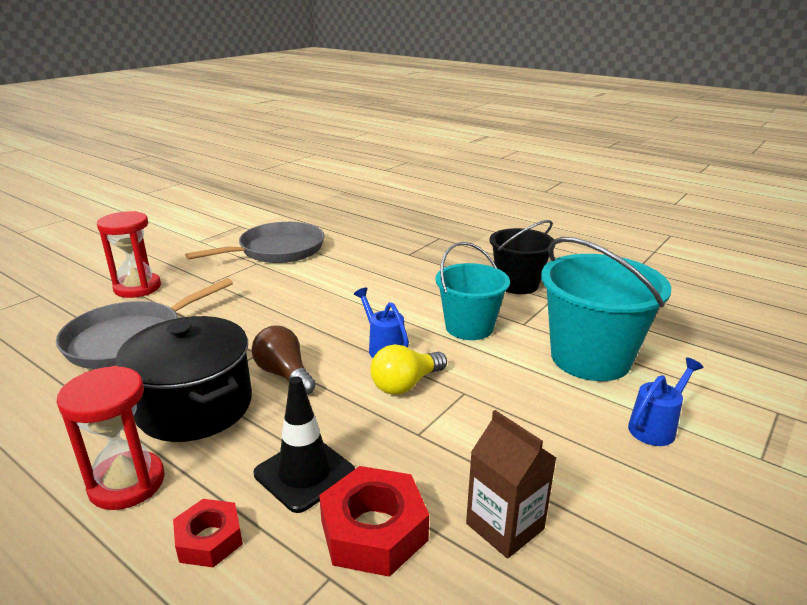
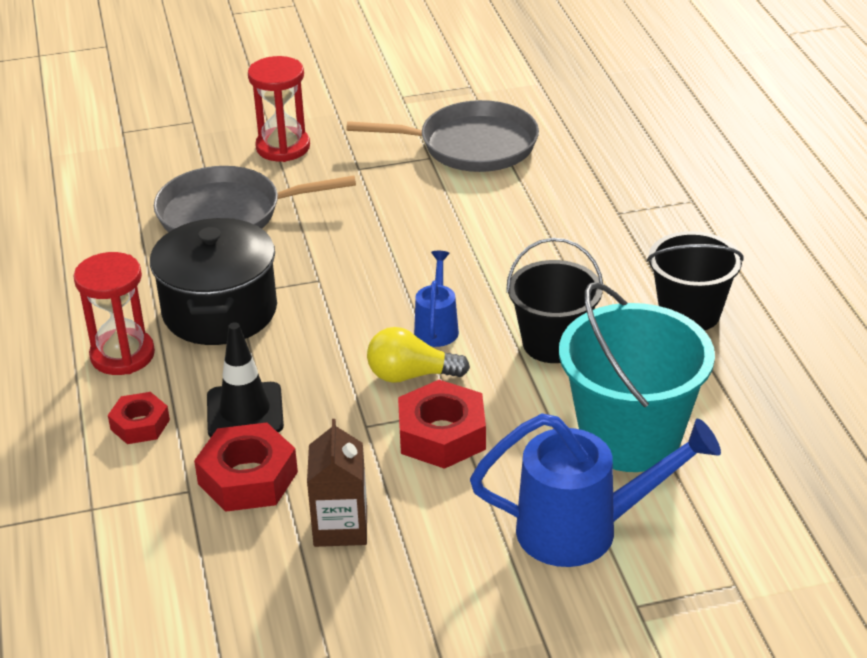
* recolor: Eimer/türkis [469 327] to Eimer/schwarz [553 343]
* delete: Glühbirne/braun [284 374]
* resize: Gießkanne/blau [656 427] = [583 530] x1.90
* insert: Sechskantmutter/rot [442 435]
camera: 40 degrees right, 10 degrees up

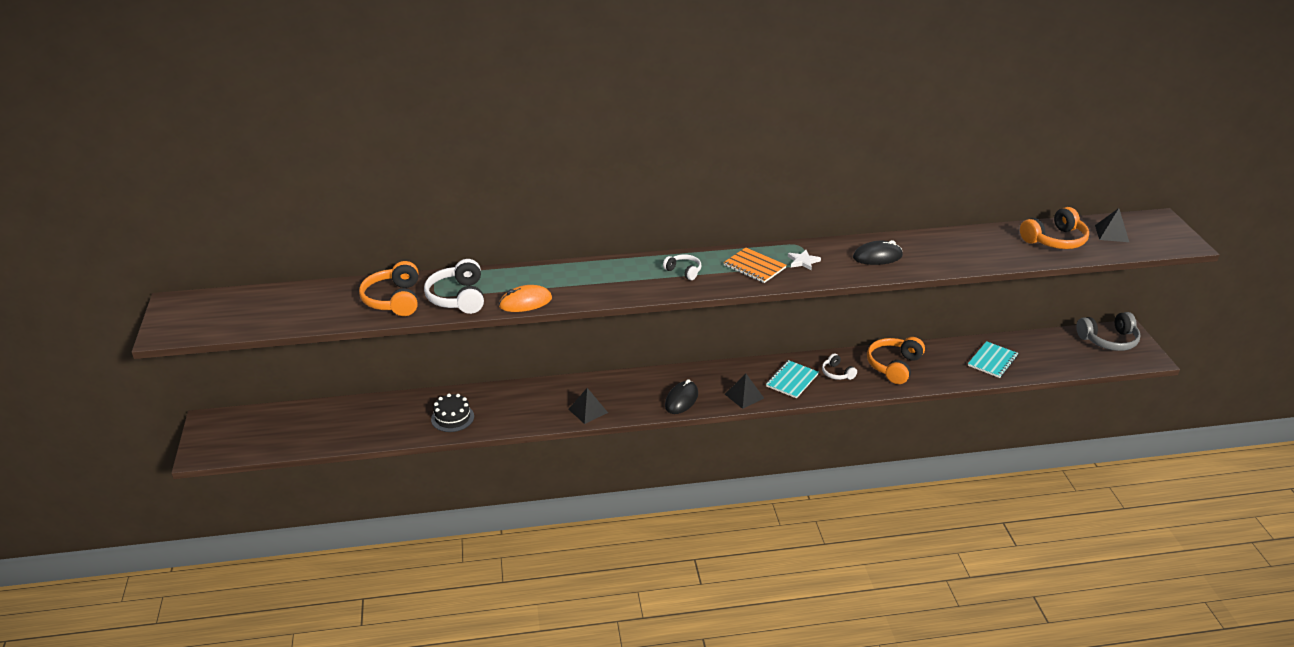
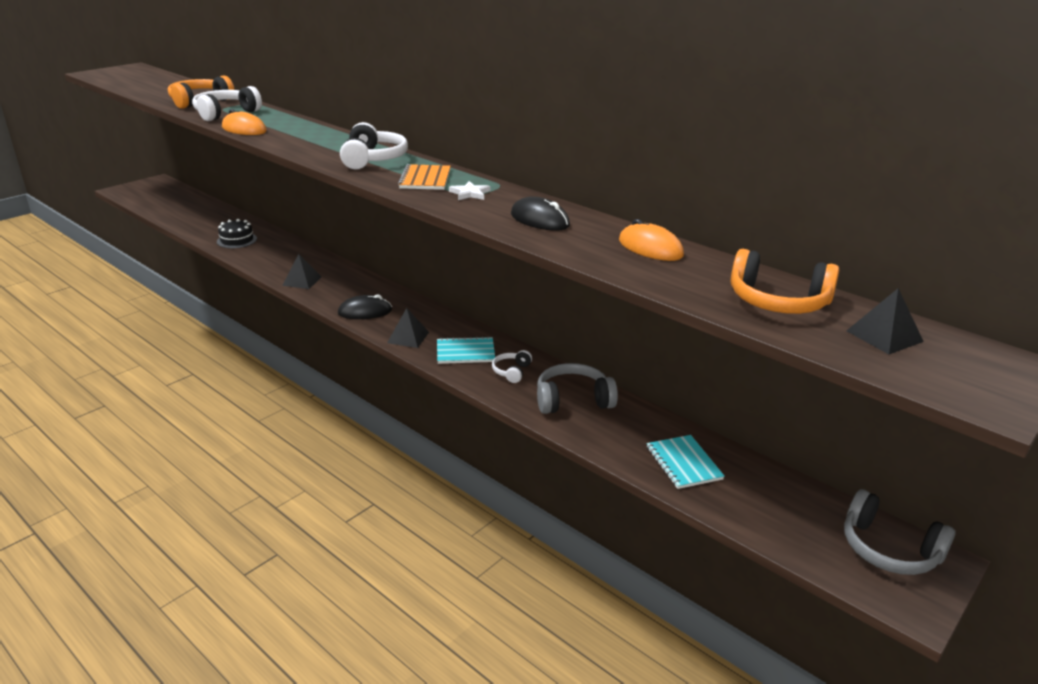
* resize: Kopfhörer/weiß [684 271] = [373 159] x1.79
* recolor: Kopfhörer/orange [894 366] to Kopfhörer/grau [573 400]
* rotate: Notizbuch/türkis [992 361] = [683 463] 75 degrees clockwise
* insert: Computermaus/orange [650 248]
camera: 50 degrees right, 5 degrees down

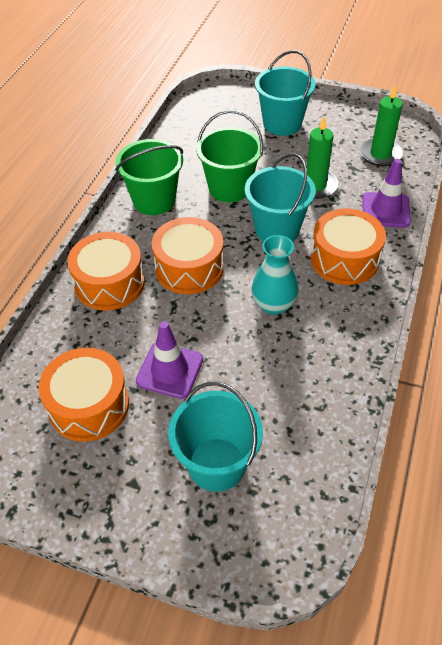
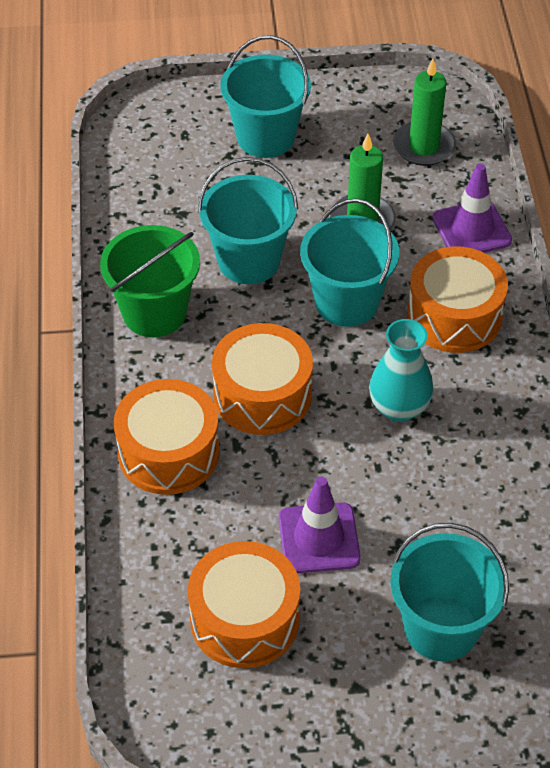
* recolor: Eimer/grün [229 188] to Eimer/türkis [249 261]
camera: 25 degrees left, 0 degrees up

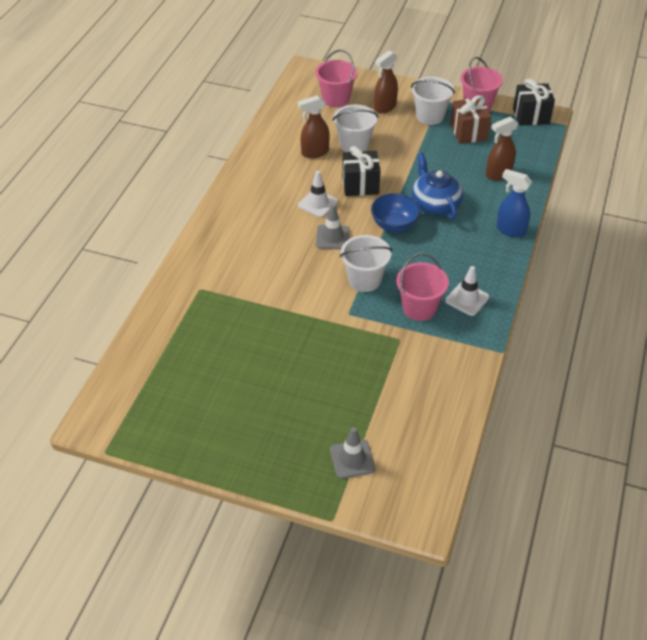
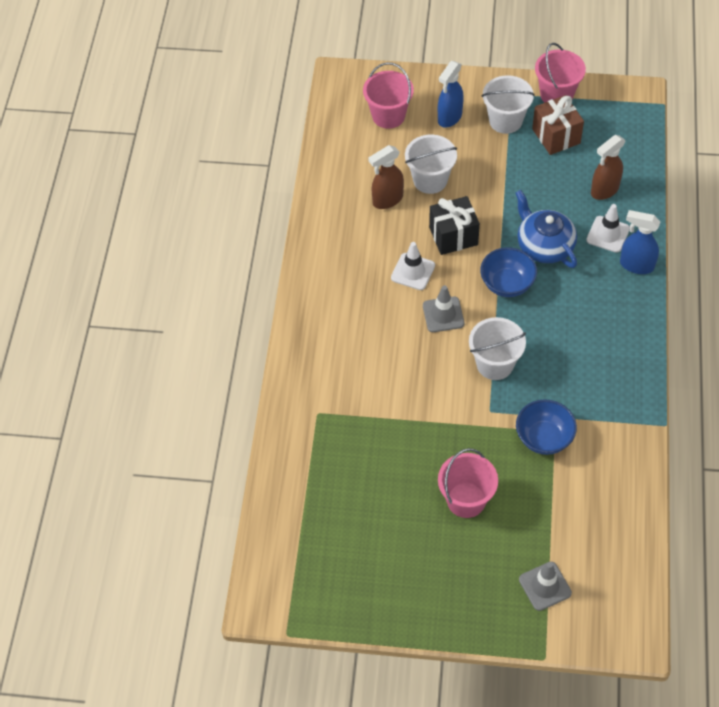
* recolor: Sprühflasche/braun [384 107] to Sprühflasche/blau [449 117]
* delete: Geschenk/schwarz [531 116]
* move: Eimer/rosa [419 308] to [466 500]
* move: Leitkegel/weiß [467 299] to [608 234]
* insert: Schüssel/blau [544 438]
camera: 10 degrees left, 10 degrees up

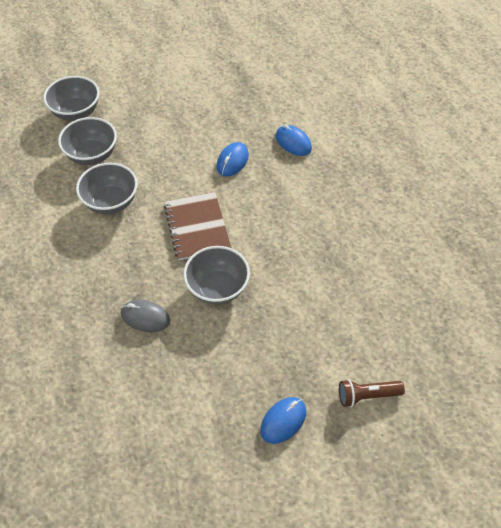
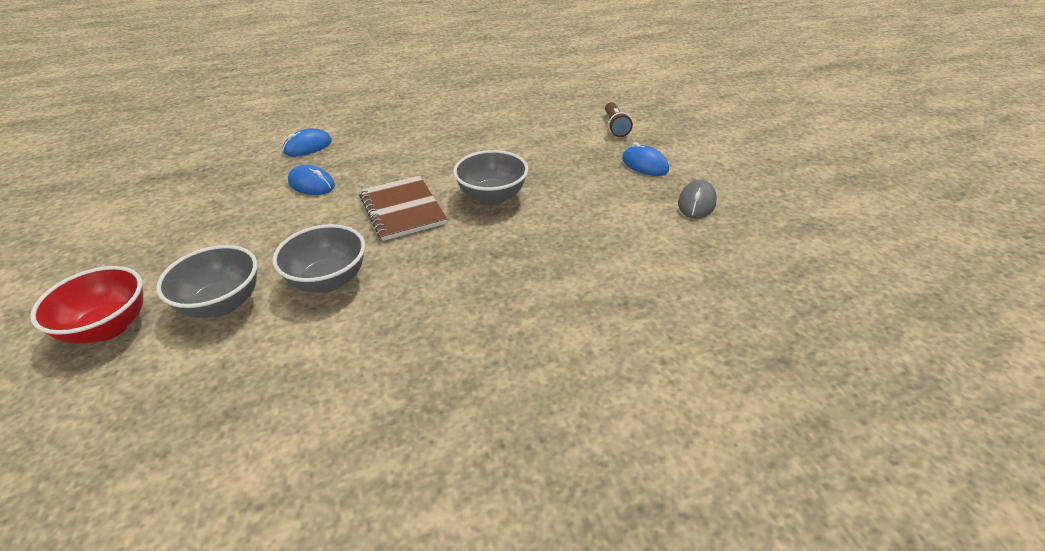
* recolor: Schüssel/grau [76 112] to Schüssel/rot [108 327]
* rotate: Notizbuch/braun [197 227] = [402 209] 75 degrees clockwise
* move: Computermaus/grau [145 317] to [696 203]
camera: 85 degrees left, 15 degrees down

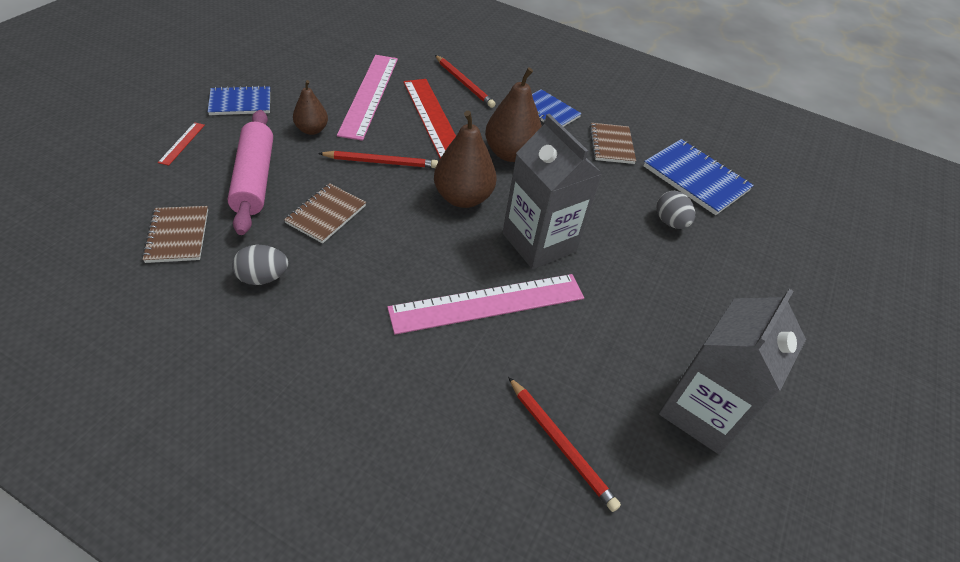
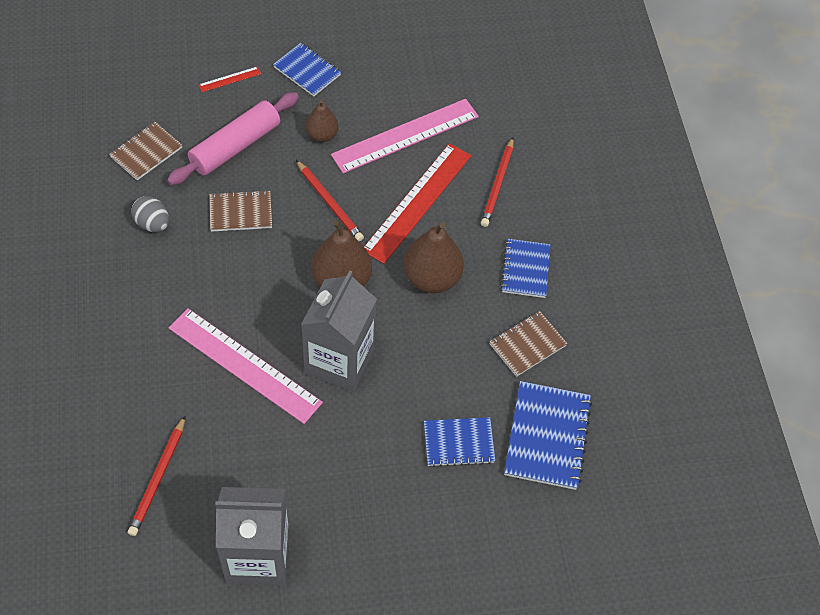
* replace: Ei/grau [670 222] to Notizbuch/blau [458 443]
camera: 55 degrees right, 10 degrees up

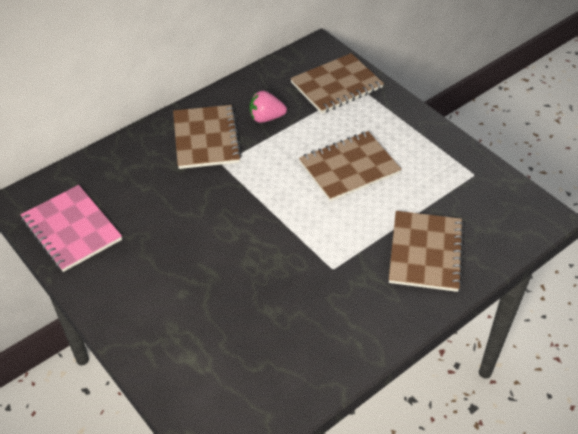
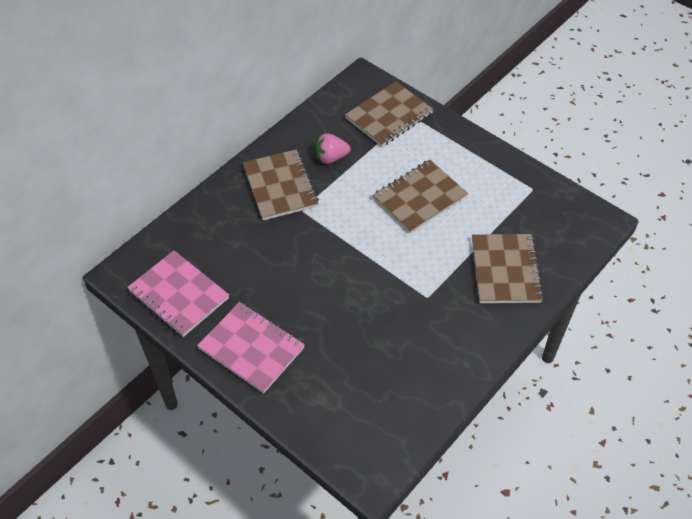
* insert: Notizbuch/rosa [251 348]
camera: 10 degrees left, 5 degrees up

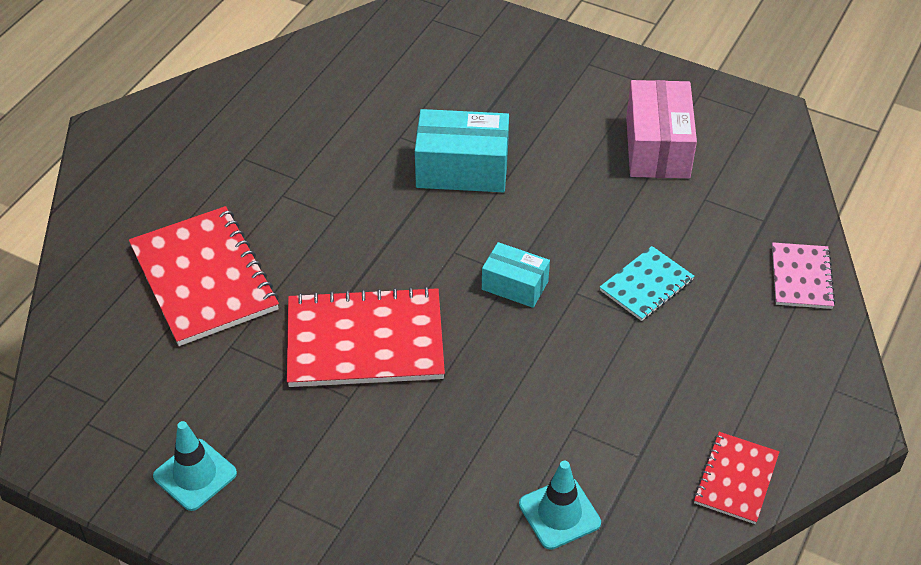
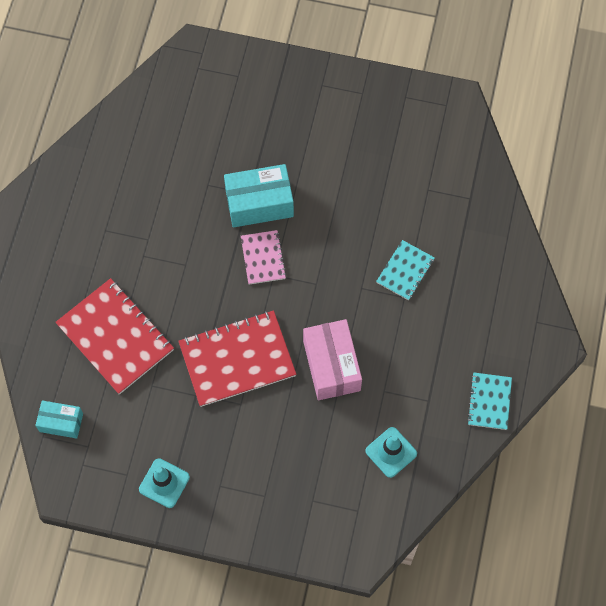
* move: Schachtel/rosa [657 147] to [331 366]
* move: Schachtel/türkis [515 285] to [61 422]
* move: Notizbuch/rosa [801 277] to [263 258]
* recolor: Notizbuch/rot [736 479] to Notizbuch/türkis [489 401]
camera: 15 degrees left, 20 degrees up

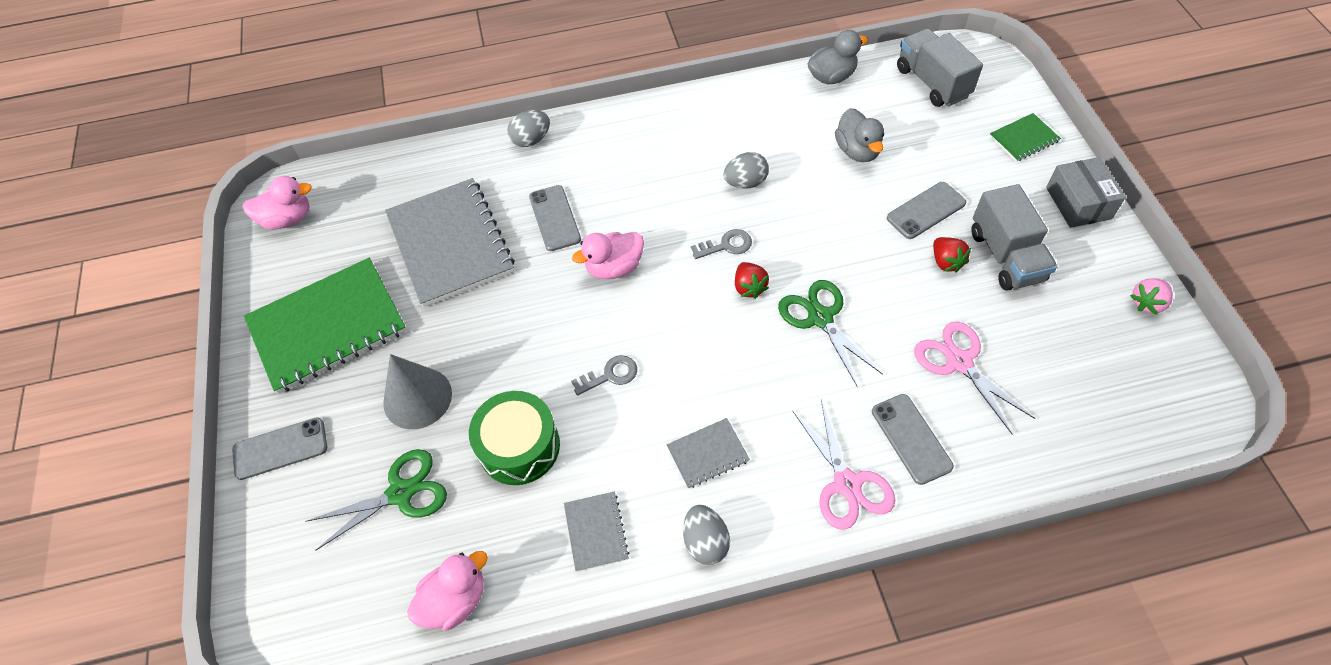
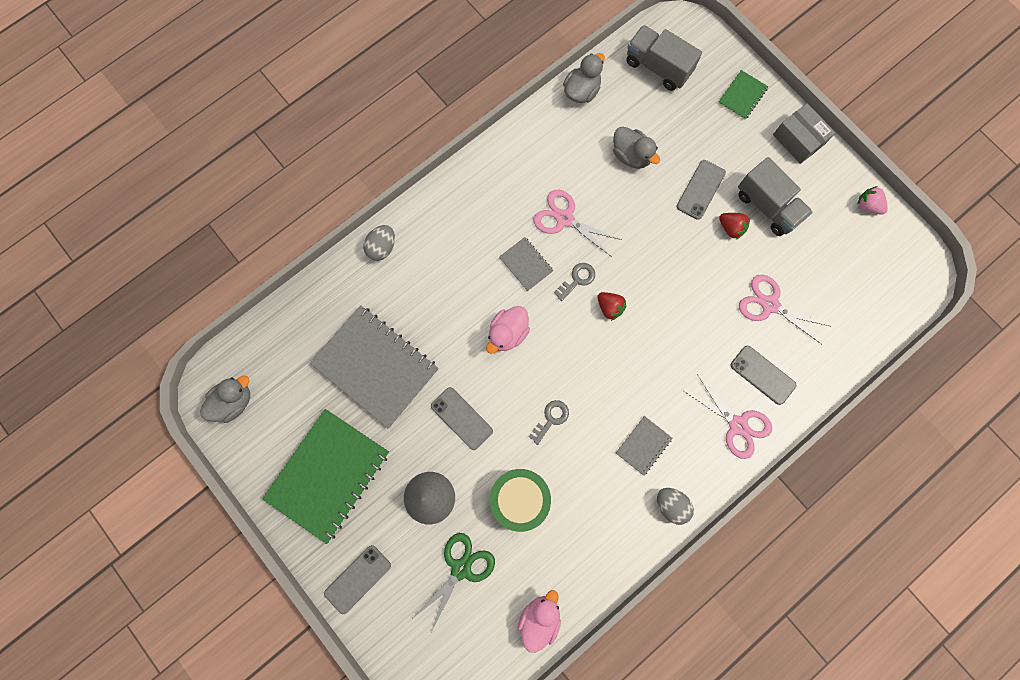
* replace: Ei/grau [745 182] to Schere/rosa [564 218]
* recolor: Ente/rosa [287 219] to Ente/grau [233 402]
* move: Handy/grau [554 218] to [461 418]
* rotate: Erdbeere/rosa [1147 303] = [867 206] 105 degrees clockwise
* delete: Schere/grün [820 318]
* move: Notizbuch/grau [596 531] to [526 264]
camera: 30 degrees left, 20 degrees up

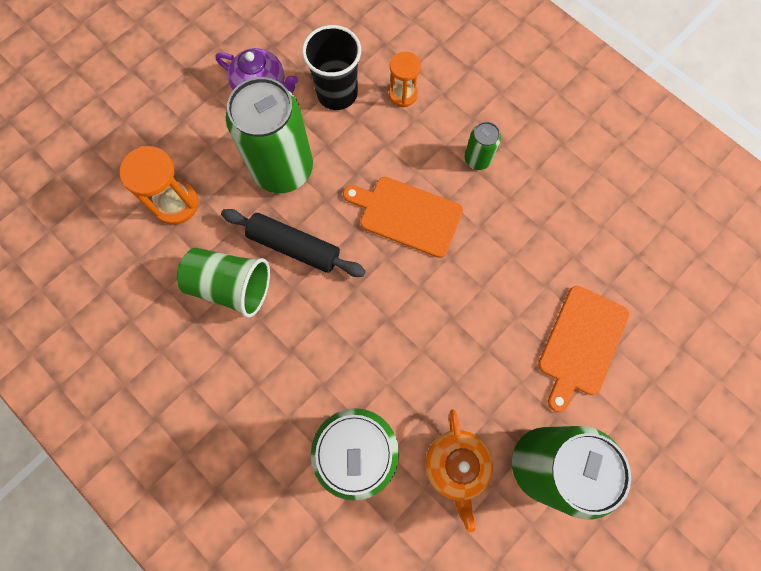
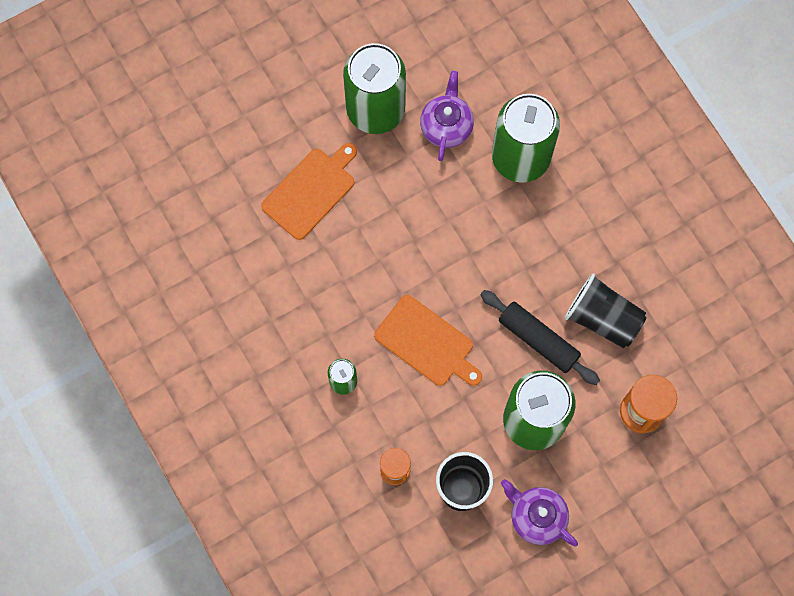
* recolor: Becher/grün [231 286] to Becher/schwarz [602 318]
* recolor: Teekanne/orange [456 465] to Teekanne/lila [446 126]
camera: 165 degrees left, 0 degrees up

